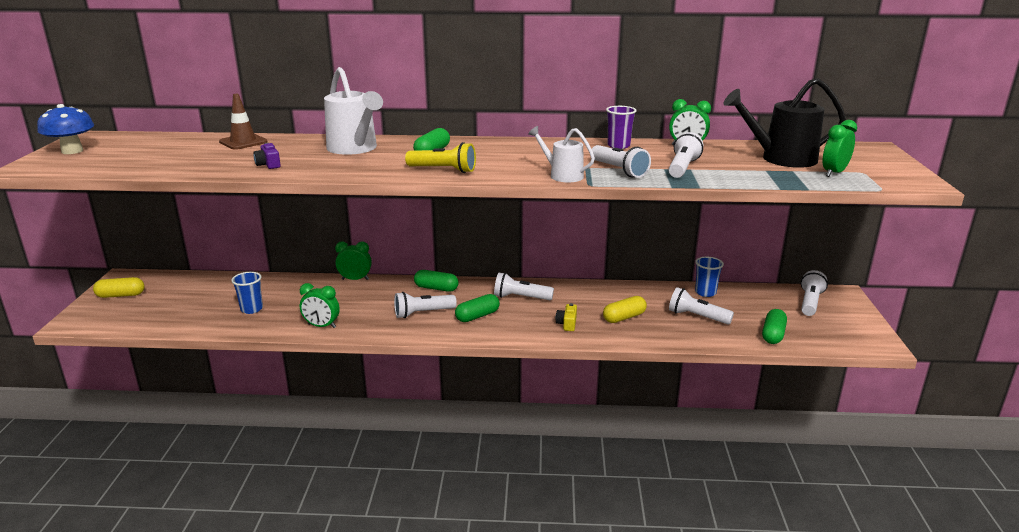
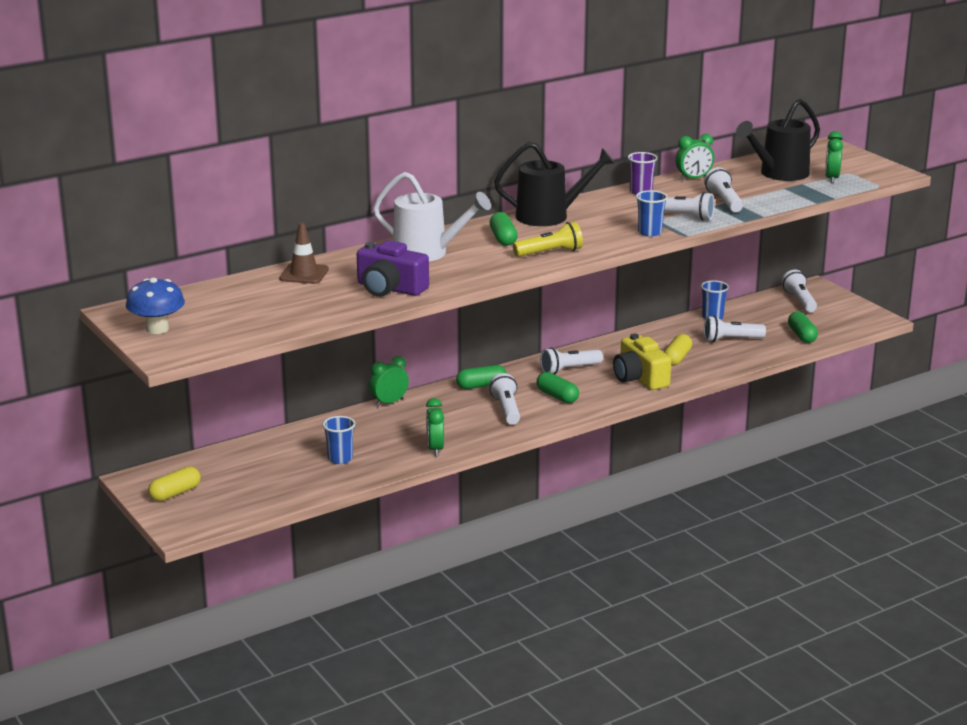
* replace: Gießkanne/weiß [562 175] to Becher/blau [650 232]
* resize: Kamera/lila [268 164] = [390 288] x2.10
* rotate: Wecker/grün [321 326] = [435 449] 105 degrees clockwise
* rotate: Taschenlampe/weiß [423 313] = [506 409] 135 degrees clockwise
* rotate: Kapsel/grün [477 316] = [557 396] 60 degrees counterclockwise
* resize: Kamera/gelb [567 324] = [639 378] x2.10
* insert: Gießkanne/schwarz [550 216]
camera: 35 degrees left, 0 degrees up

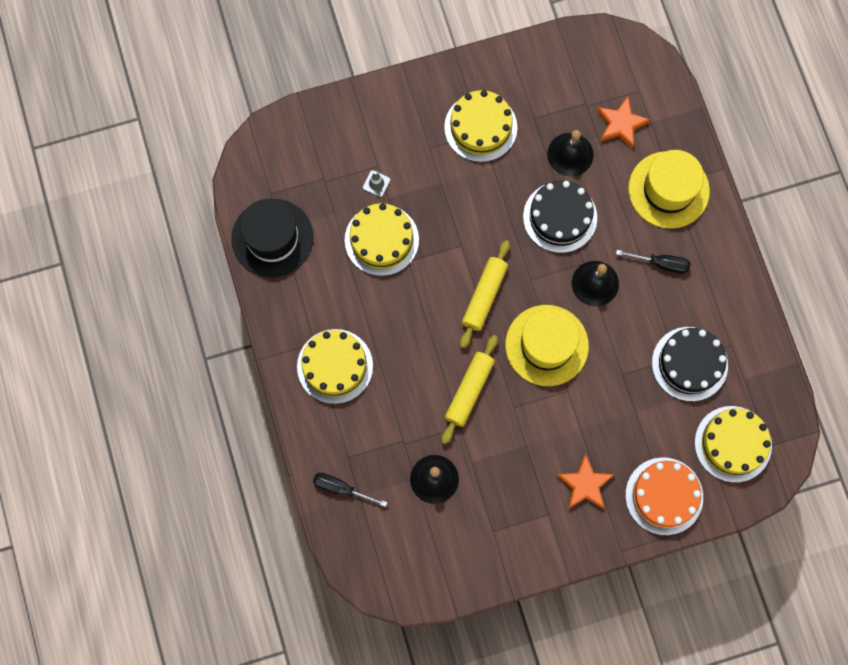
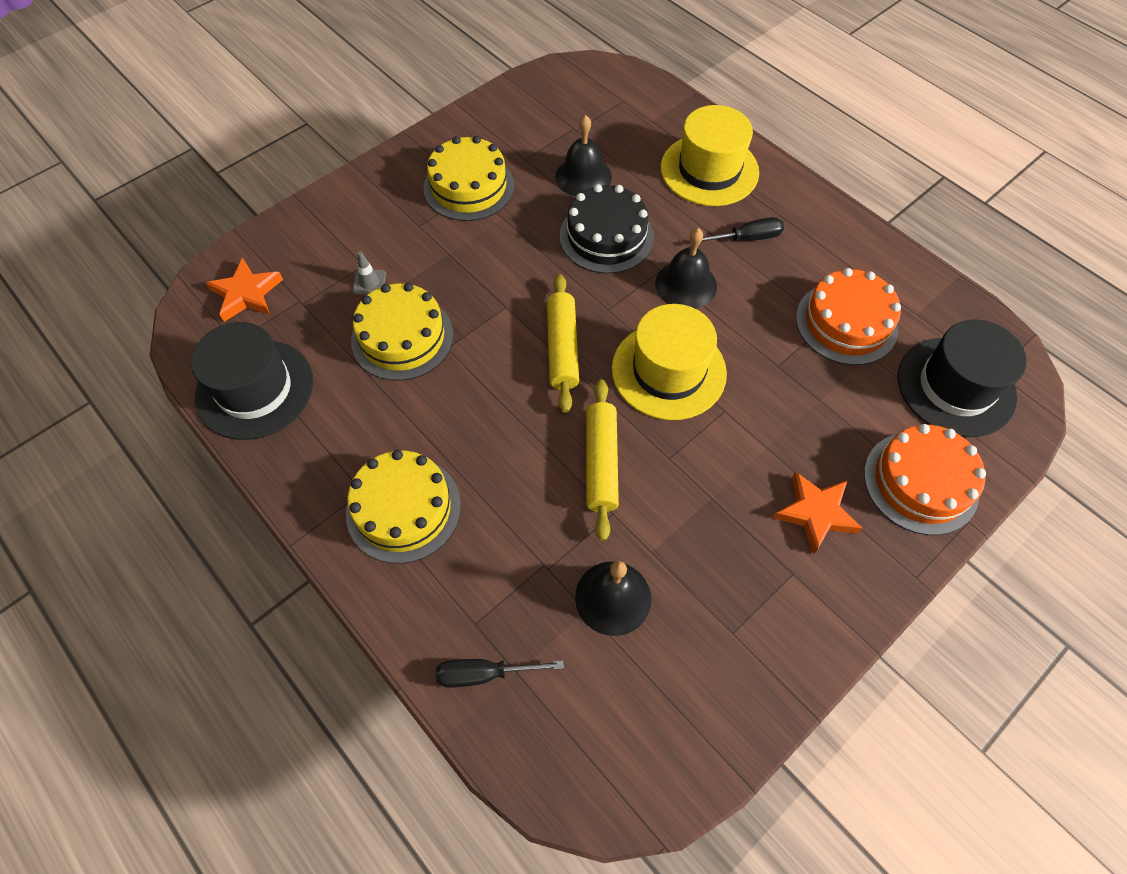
* move: Stern/orange [621 124] to [247 294]
* recolor: Kuchen/schwarz [689 364] to Kuchen/orange [846 323]
* replace: Kuchen/gelb [733 444] to Hut/schwarz [956 386]
camera: 25 degrees left, 15 degrees down

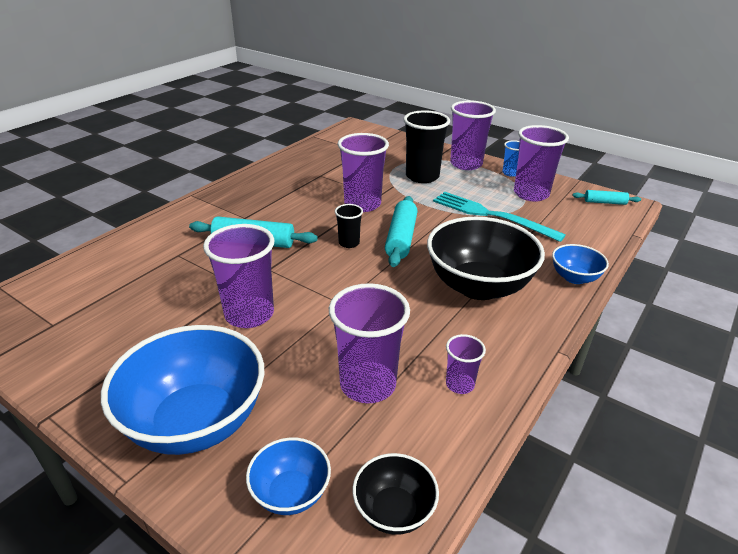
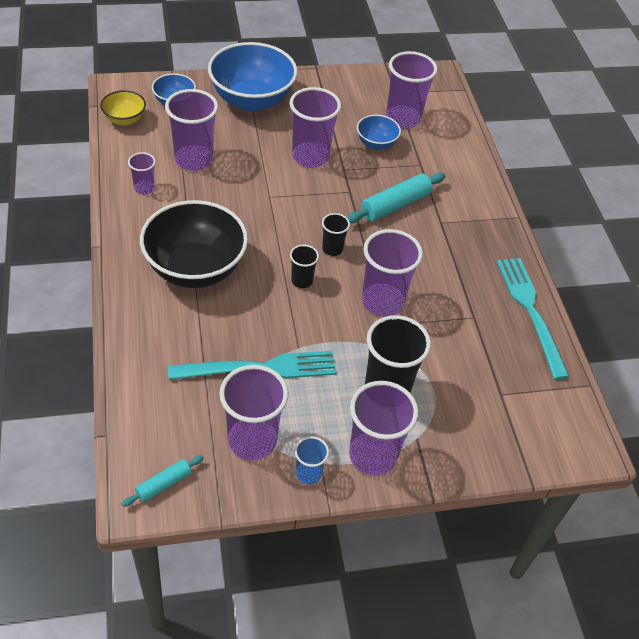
* replace: Nudelholz/türkis [401 238] to Becher/schwarz [302 281]
* move: Schüssel/blau [574 277] to [376 143]
* recolor: Schüssel/schwarz [394 510] to Schüssel/gelb [124 120]
* insert: Becher/lila [403 119]
* insert: Gabel/türkis [531 312]
camera: 130 degrees right, 15 degrees up

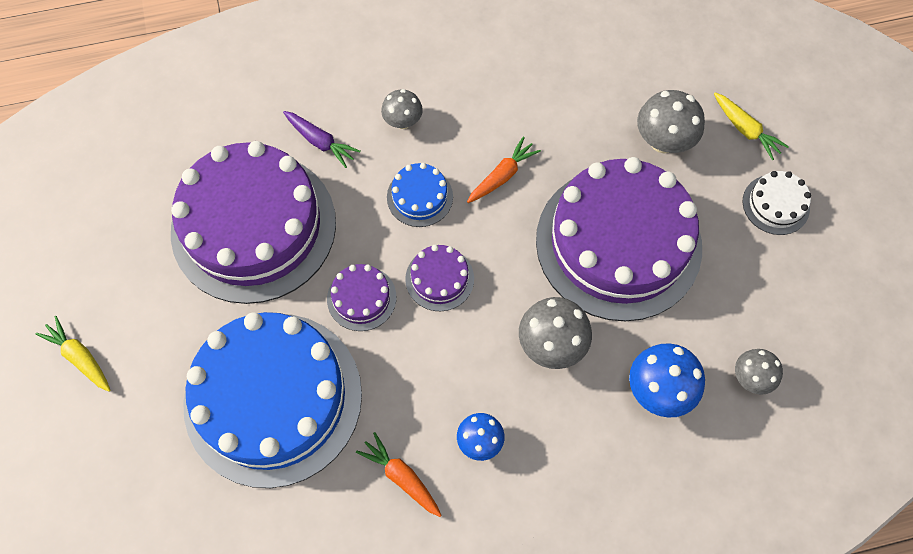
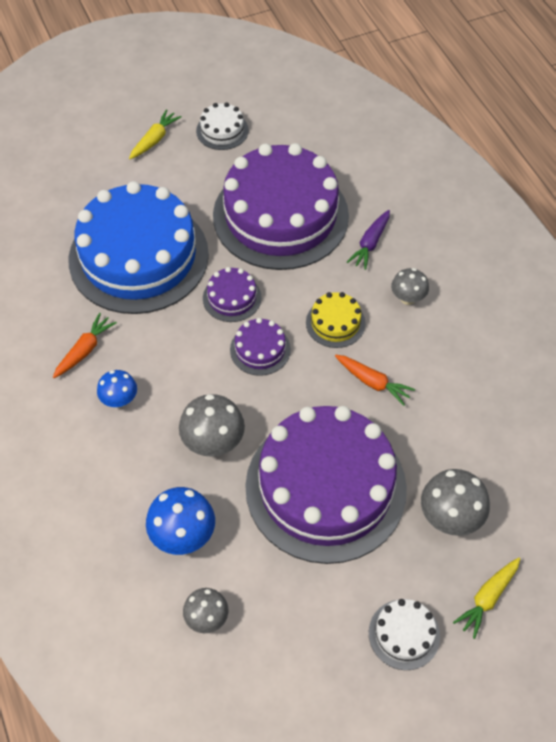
* recolor: Kuchen/blau [420 197] to Kuchen/gelb [335 323]
* insert: Kuchen/weiß [222 130]
camera: 80 degrees right, 10 degrees down

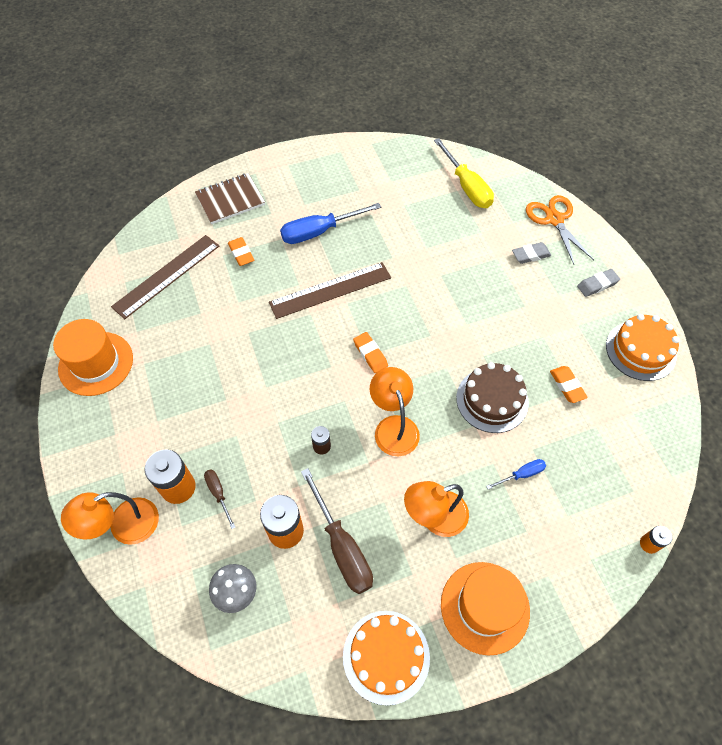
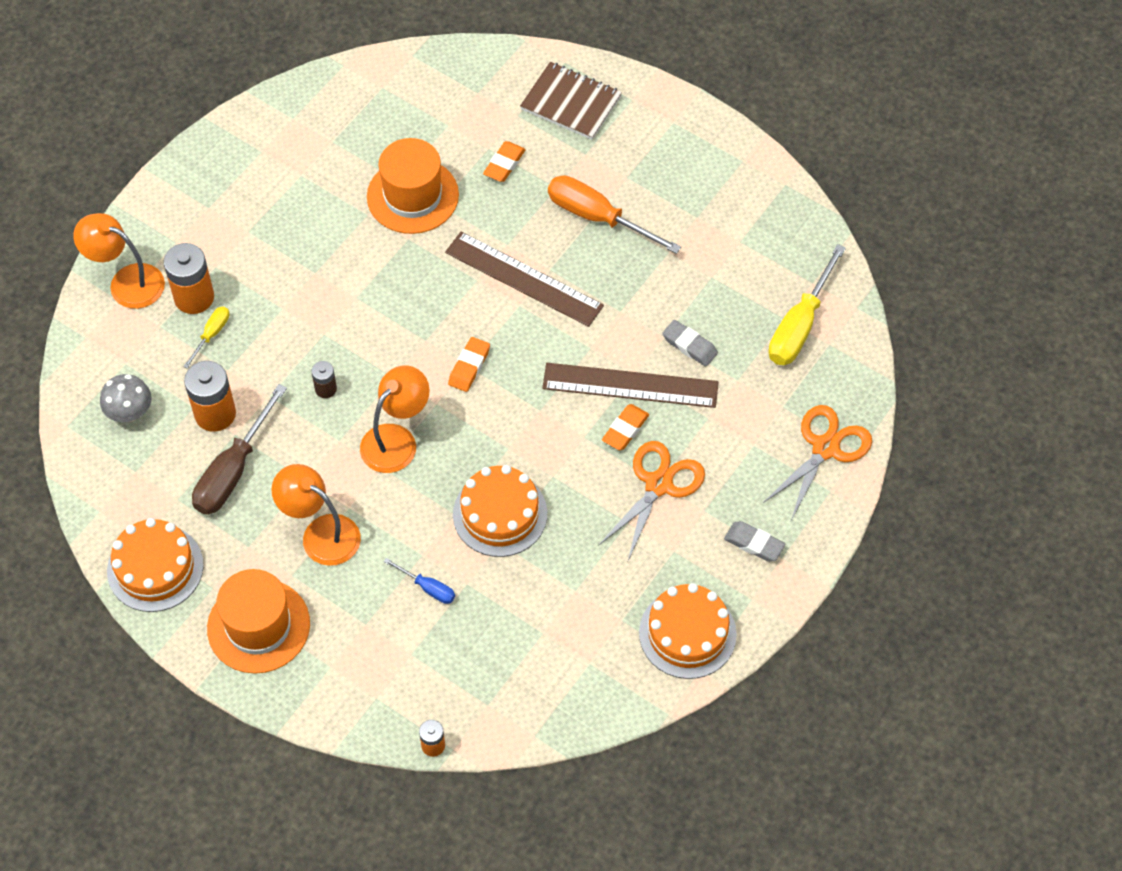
* recolor: Schraubenzieher/blau [319 232] to Schraubenzieher/orange [597 217]
* move: Lineal/braun [167 276] to [630 386]
* move: Radiergummi/grau [530 255] to [689 345]
* move: Hut/orange [96 363] to [412 196]
* recolor: Kuchen/braun [492 400] to Kuchen/orange [500 514]
* move: Radiergummi/orange [567 386] to [625 429]
* recolor: Schraubenzieher/braun [218 494] to Schraubenzieher/gelb [211 334]
* insert: Schere/orange [659 485]
camera: 55 degrees right, 0 degrees up

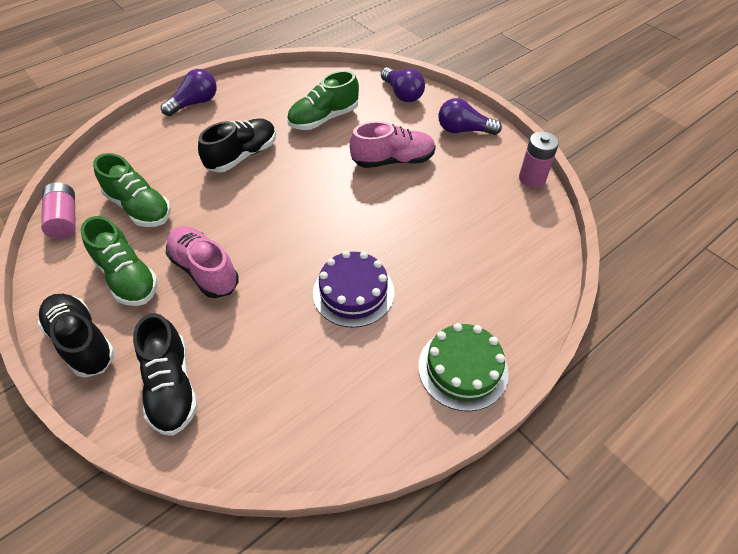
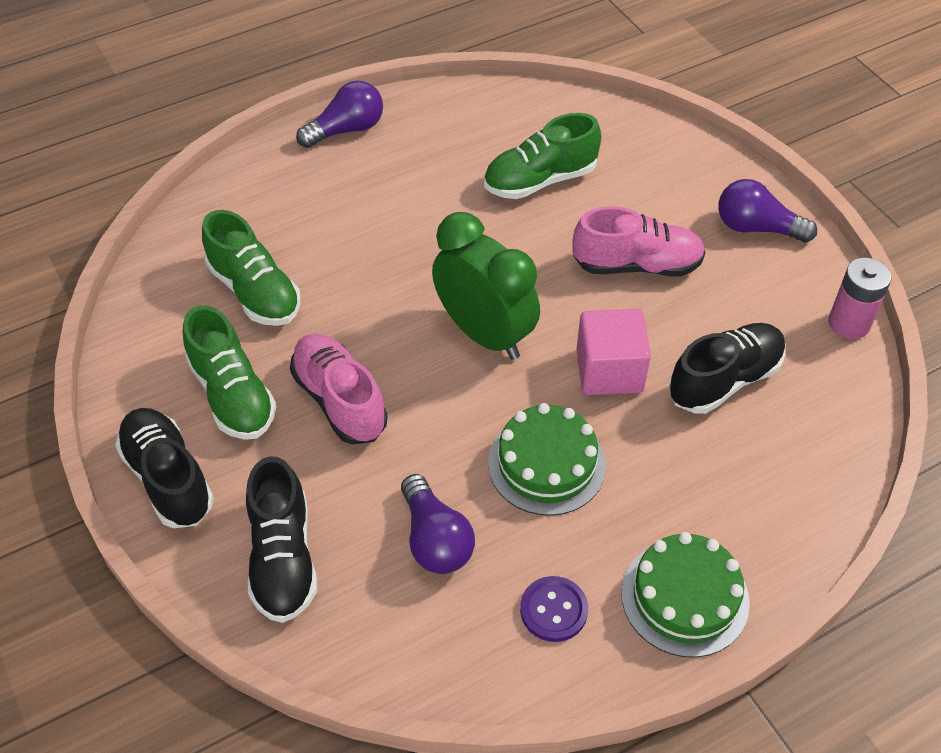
* move: Glühbirne/lila [402 94] to [435 539]
* move: Schuh/schwarz [242 156] to [724 380]
* delete: Batterie/rosa [65 219]
* recolor: Kuchen/lila [353 292] to Kuchen/grün [546 464]
* insert: Wecker/grün [484 334]
* insert: Kubus/rosa [609 371]
* insert: Knopf/lila [553 610]
camera: 10 degrees right, 0 degrees up

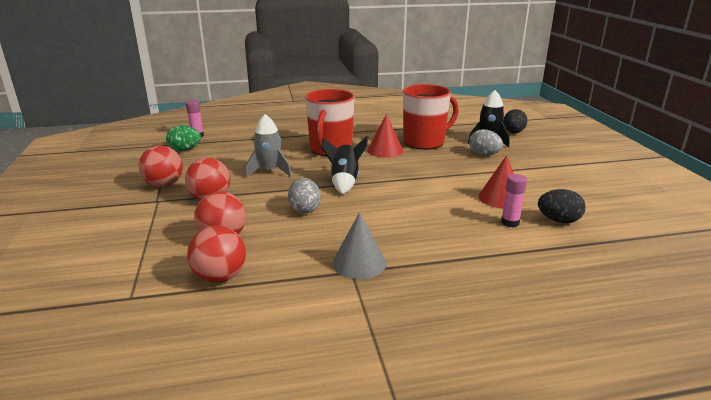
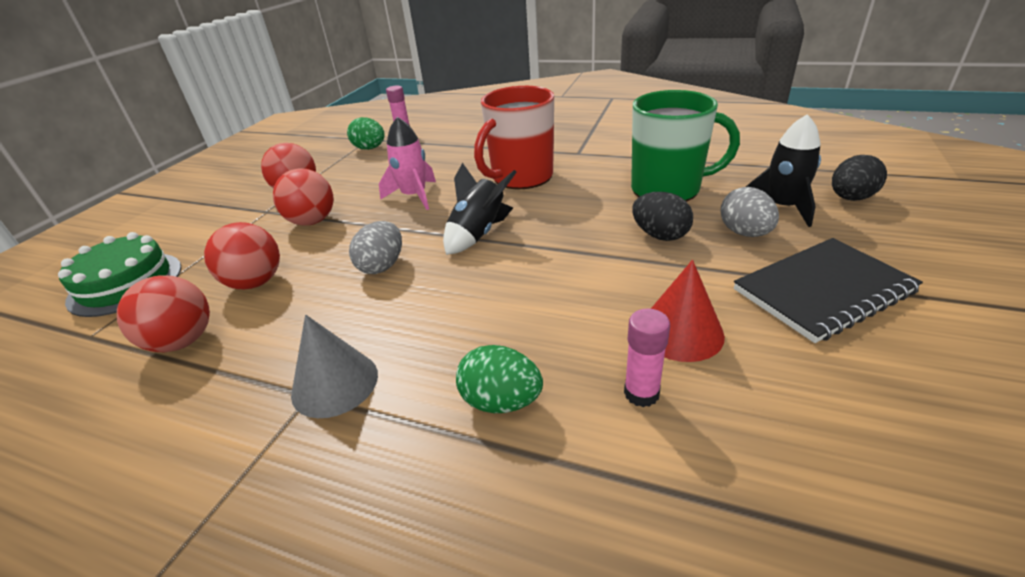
* recolor: Tasse/rot [424 142] to Tasse/grün [667 189]
* recolor: Rakete/grau [269 171] to Rakete/rosa [414 196]
* delete: Kegel/rot [385 150]
* move: Ei/schwarz [558 220] to [660 235]
* insert: Kuchen/grün [126 283]
* insert: Notizbuch/schwarz [822 291]
* insert: Ei/grün [501 401]
camera: 35 degrees right, 10 degrees up

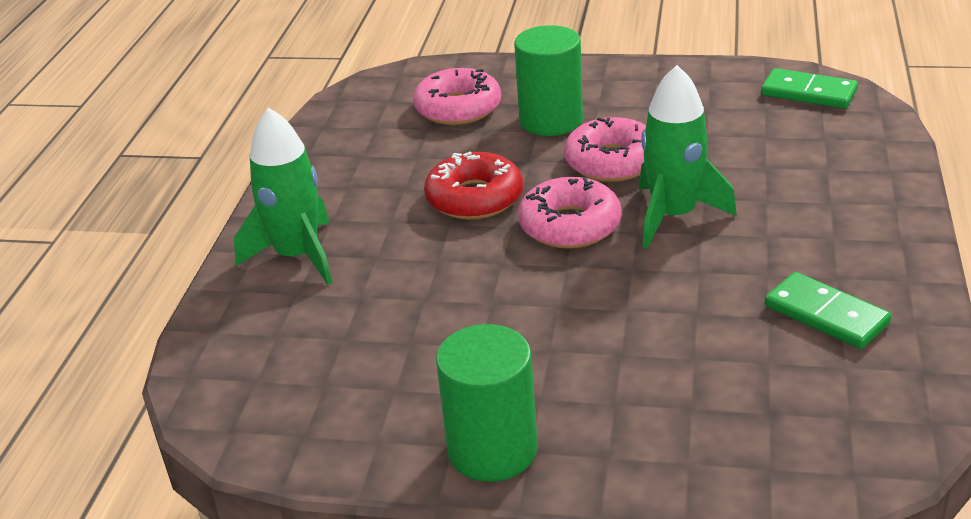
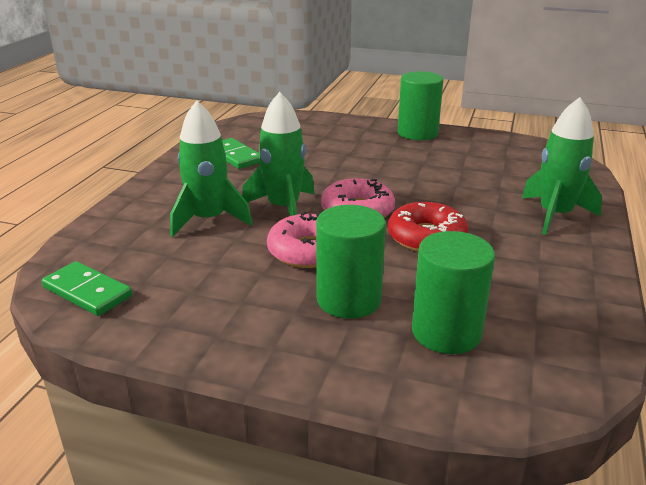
* replace: Donut/rosa [458 108] to Vollzylinder/grün [446 332]
* insert: Rakete/grün [209 219]
camera: 175 degrees left, 5 degrees down

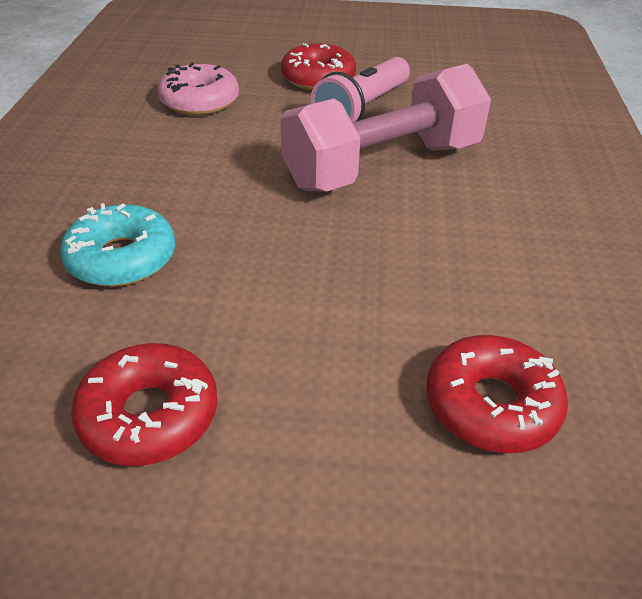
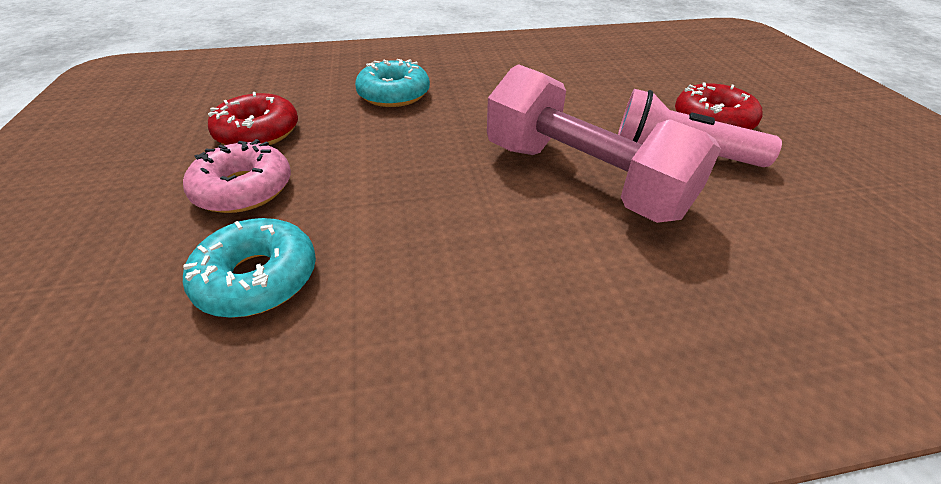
* move: Donut/rosa [200 101] to [243 189]
* recolor: Donut/rot [491 405] to Donut/türkis [257 278]
camera: 75 degrees right, 0 degrees up

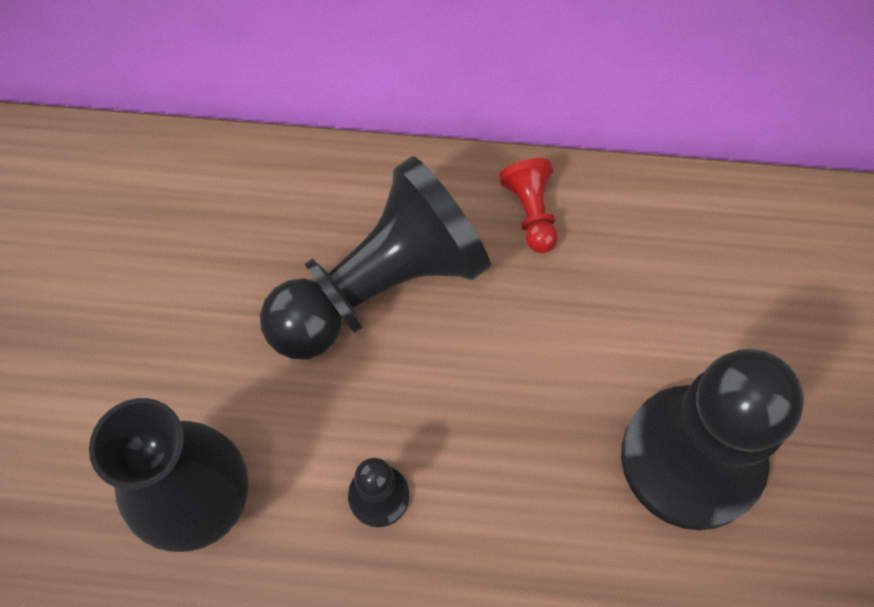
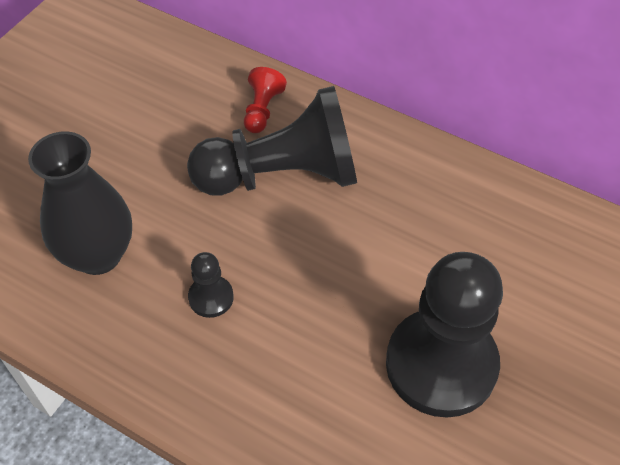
* move: Bauer/rot [531 213] to [262 110]
camera: 25 degrees right, 10 degrees down

